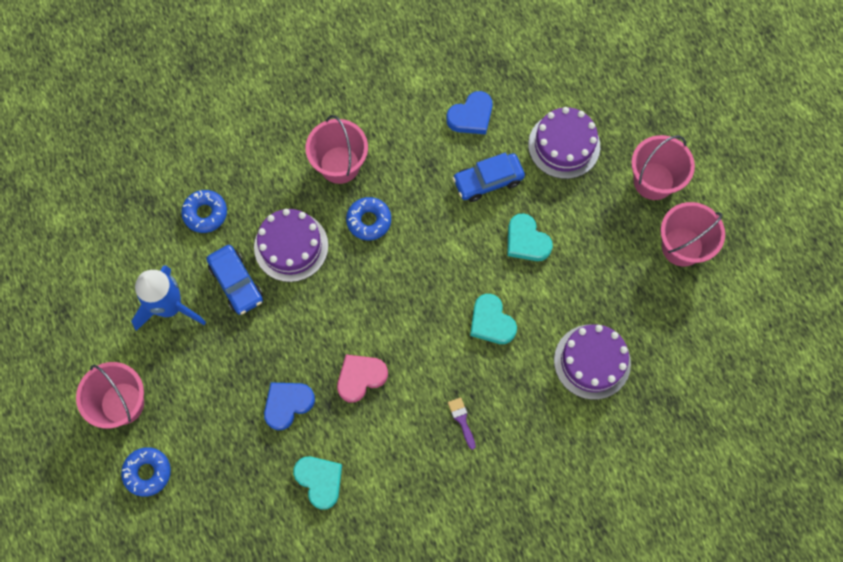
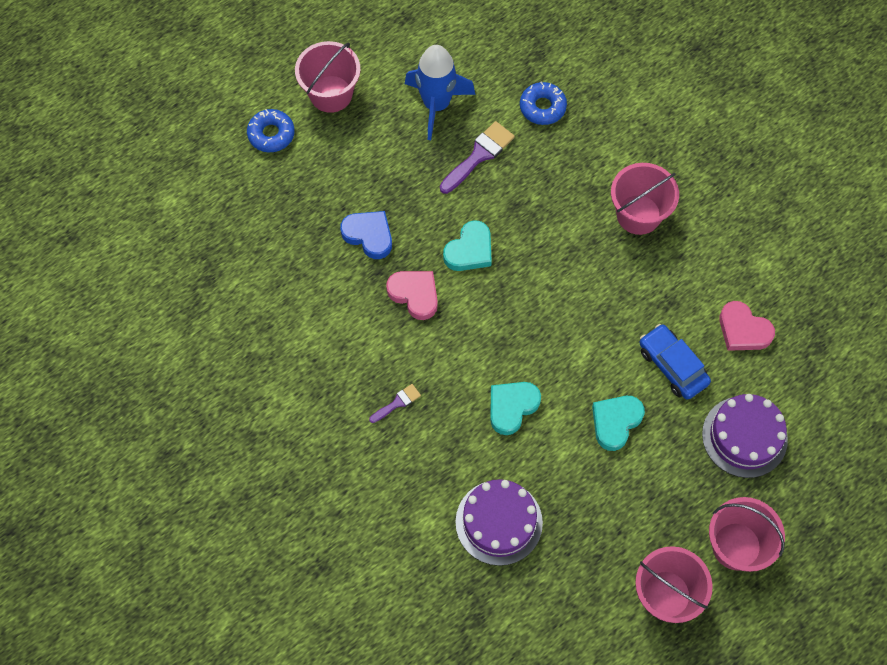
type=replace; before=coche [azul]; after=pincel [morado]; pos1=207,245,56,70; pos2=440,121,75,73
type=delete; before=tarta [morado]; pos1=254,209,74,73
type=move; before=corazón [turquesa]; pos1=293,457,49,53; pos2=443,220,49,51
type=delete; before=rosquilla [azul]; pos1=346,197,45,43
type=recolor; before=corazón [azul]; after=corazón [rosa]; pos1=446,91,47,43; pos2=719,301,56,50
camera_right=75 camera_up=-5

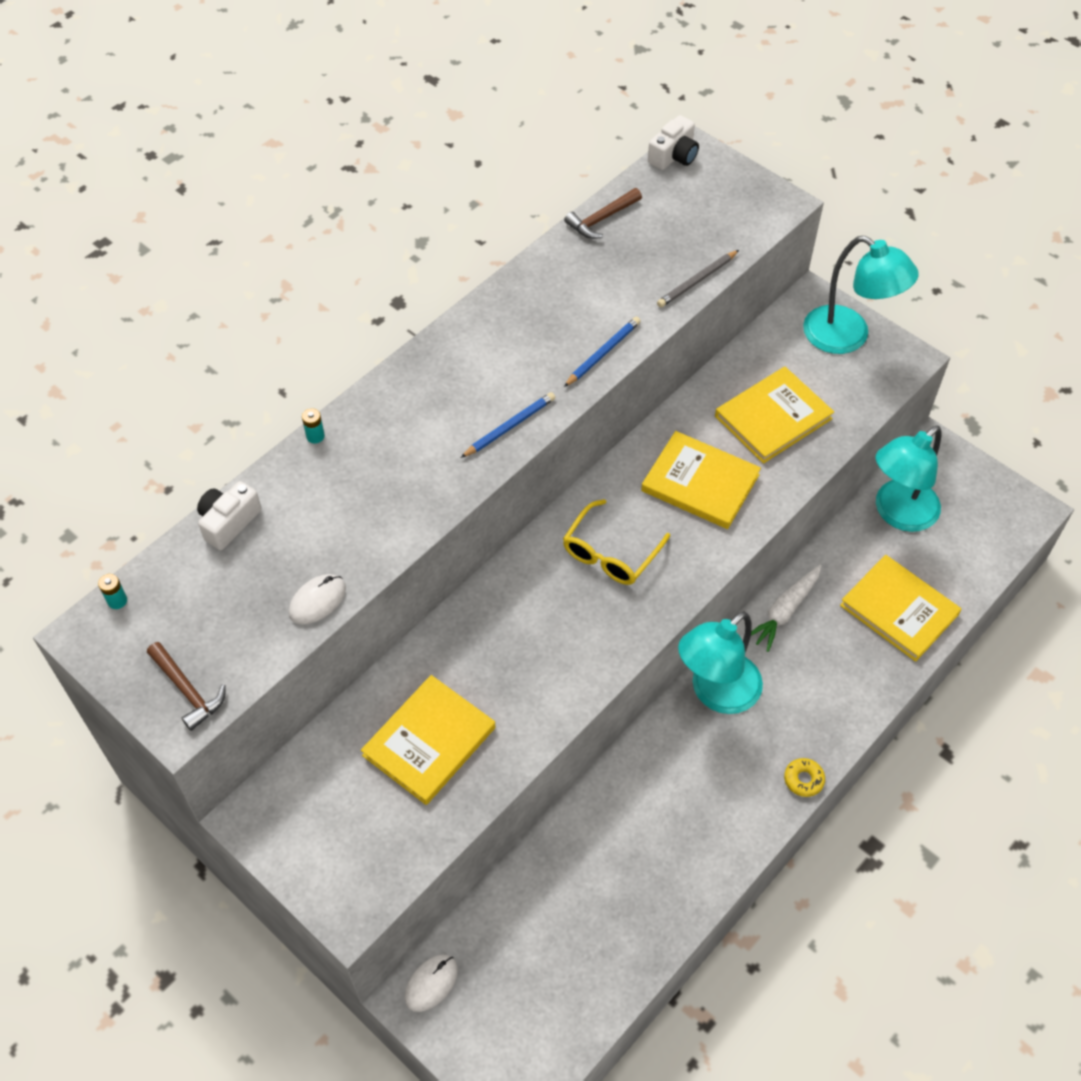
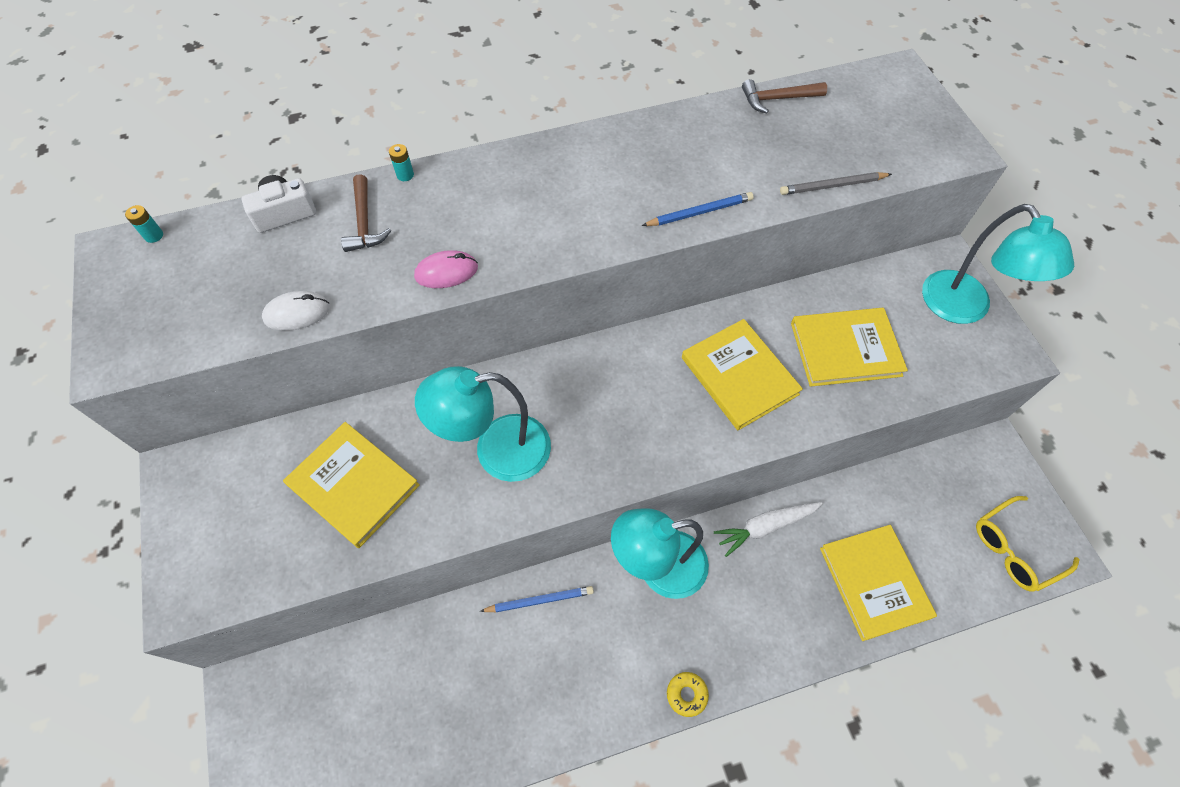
type=move; before=martillo [marrón]; pos1=147,642,79,89; pos2=341,174,50,78
type=rotate; before=libro [amarillo]; pos1=361,675,134,130; pos2=283,422,137,126; turn=60
type=delete; before=ratón [blanco]; pos1=405,954,53,58
type=move; before=lápiz [azul]; pos1=461,392,95,66; pos2=480,586,114,26
type=move; before=gafas [amarillo]; pos1=563,499,107,86; pos2=976,496,104,96
type=delete; before=cámara [blanco]; pos1=648,115,51,55
type=move; before=lámpara [turquesa]; pos1=876,425,65,107; pos2=415,366,136,116
type=insert; after=ratón [rosa]; pos2=414,250,64,38
camera_right=30 camera_up=5

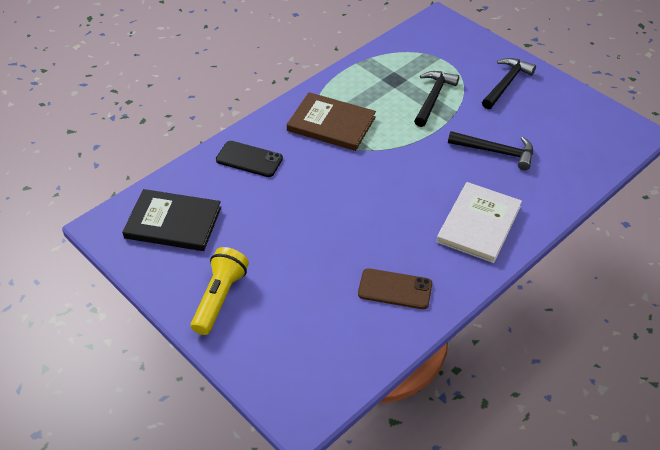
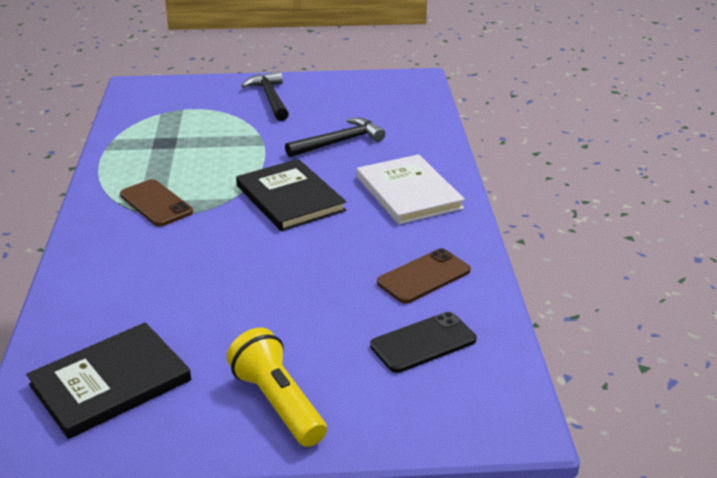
type=move; before=móvil [negro]; pos1=216,141,67,36; pos2=370,312,107,61
type=replace; before=libro [marrón]; after=móvil [marrón]; pos1=287,92,89,59; pos2=120,179,73,48
type=delete; before=martillo [negro]; pos1=414,71,45,56
type=insert; after=libro [negro]; pos2=236,159,110,72
camera_right=-50 camera_up=-15

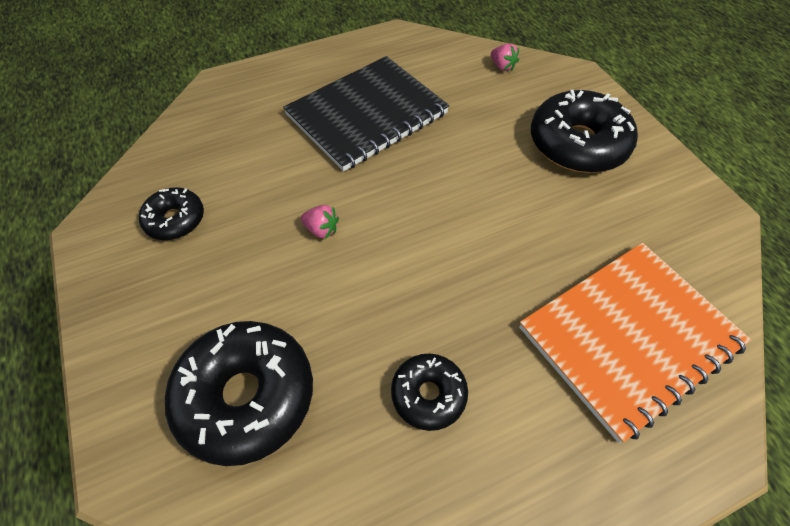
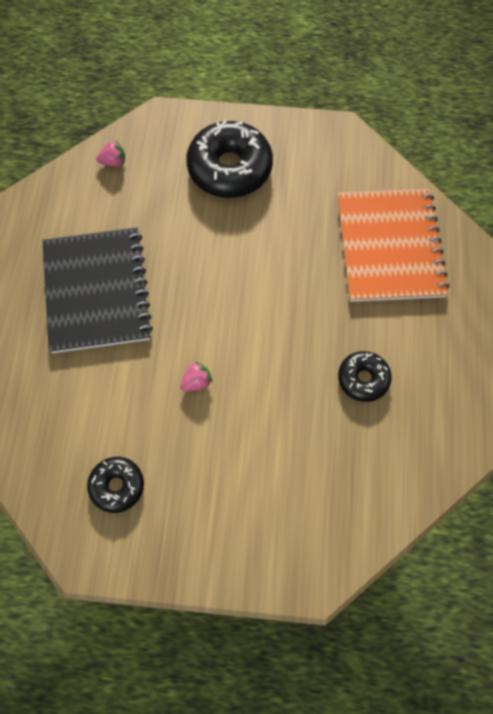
type=delete; before=rosquilla [negro]; pos1=165,321,148,145
camera_right=-60 camera_up=10

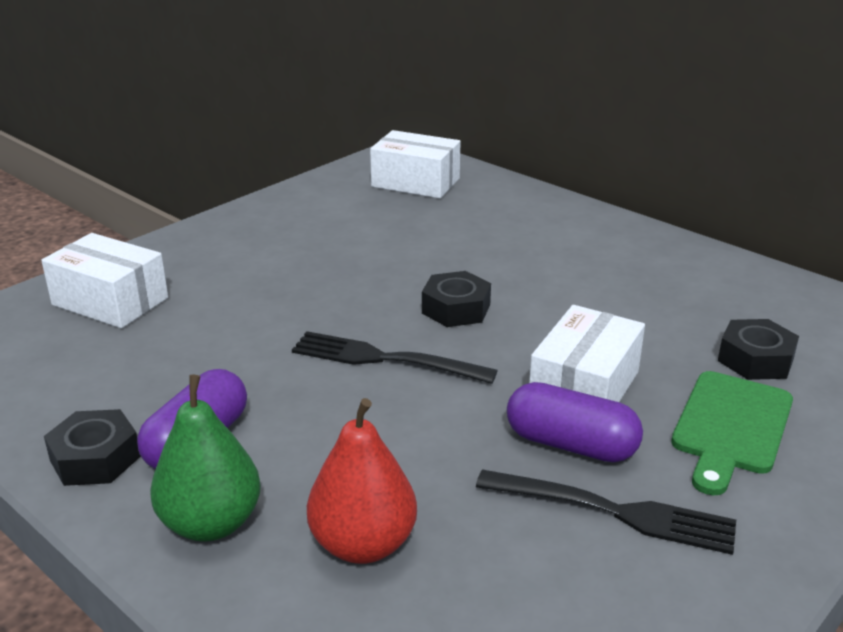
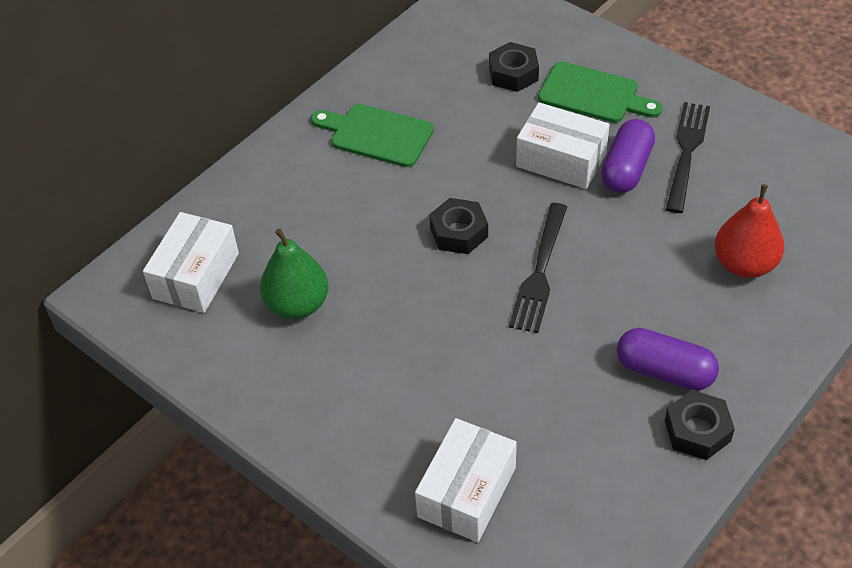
type=move; before=pera [verde]; pos1=150,375,111,167; pos2=260,229,69,90
type=insert; after=tabla de cortar [verde]; pos2=311,104,123,63
camera_right=-90 camera_up=20

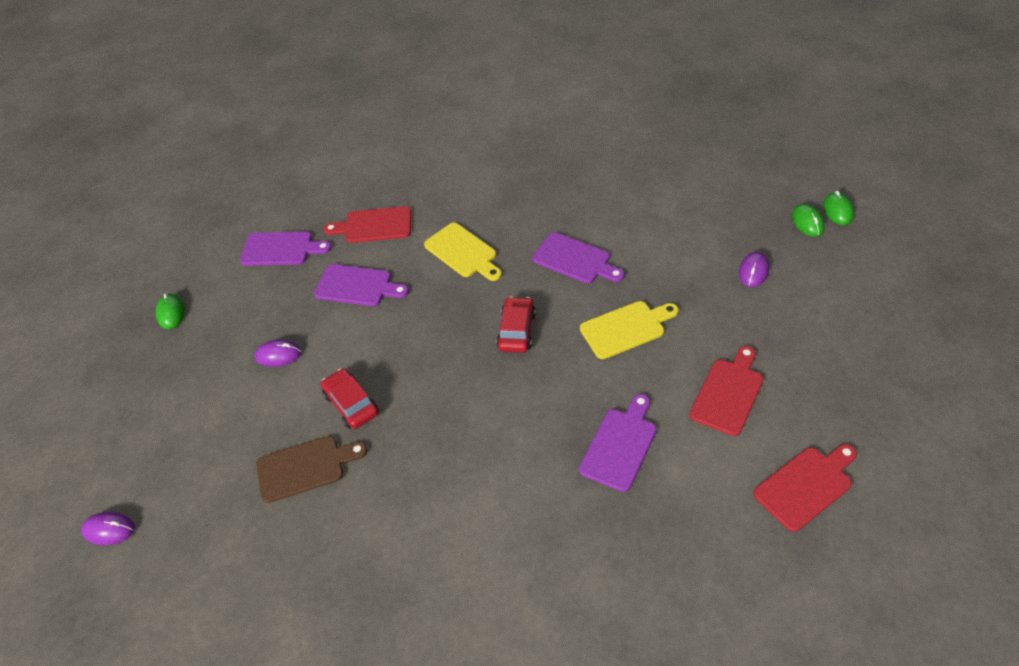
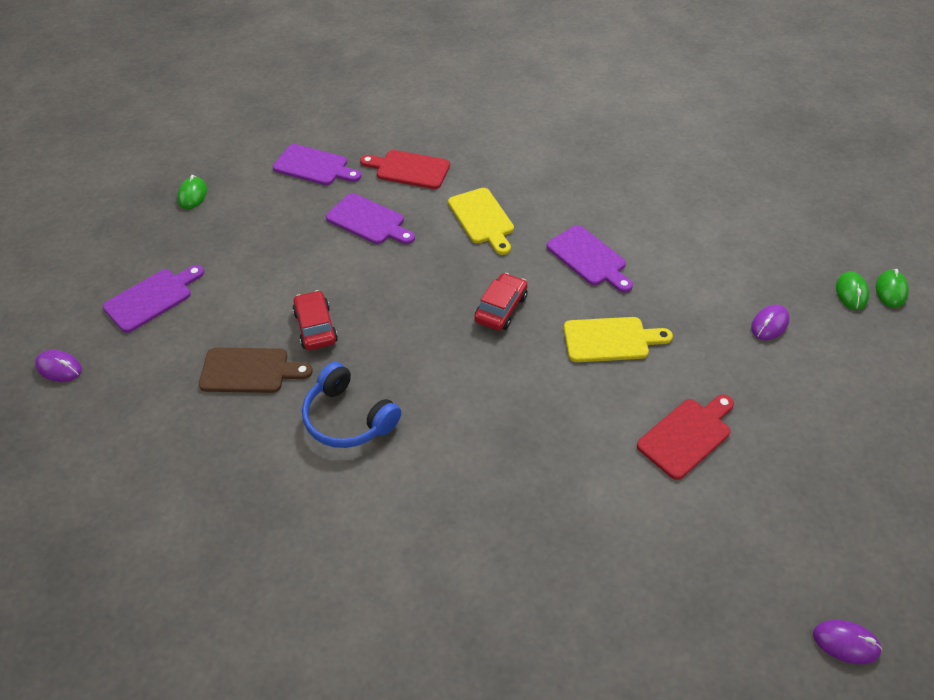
type=move; before=ratón [morado]; pos1=254,340,47,27; pos2=813,620,69,44
type=move; before=tabla de cortar [morado]; pos1=579,394,77,98; pos2=103,265,101,68
type=delete; before=tabla de cortar [rojo]; pos1=753,444,104,88
type=insert; after=auriculares [azul]; pos2=302,362,99,86
camera_right=15 camera_up=0

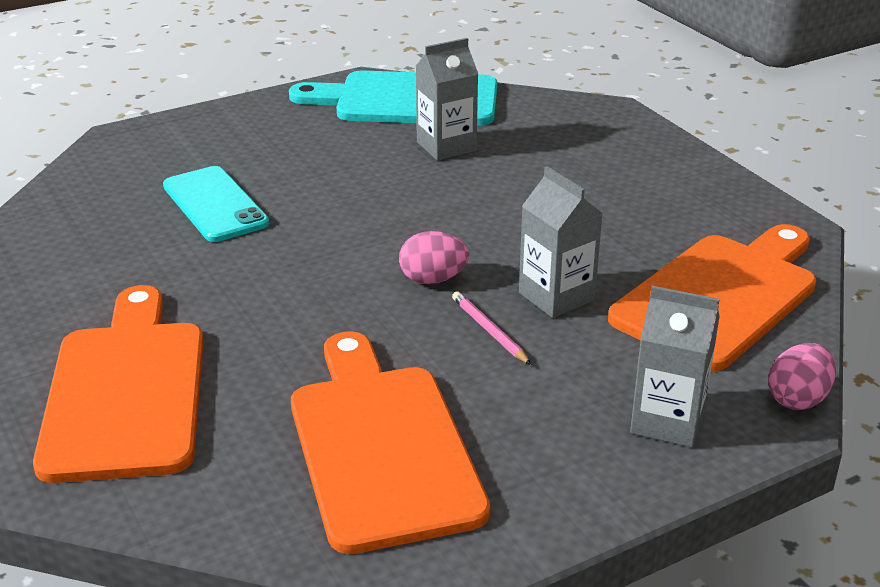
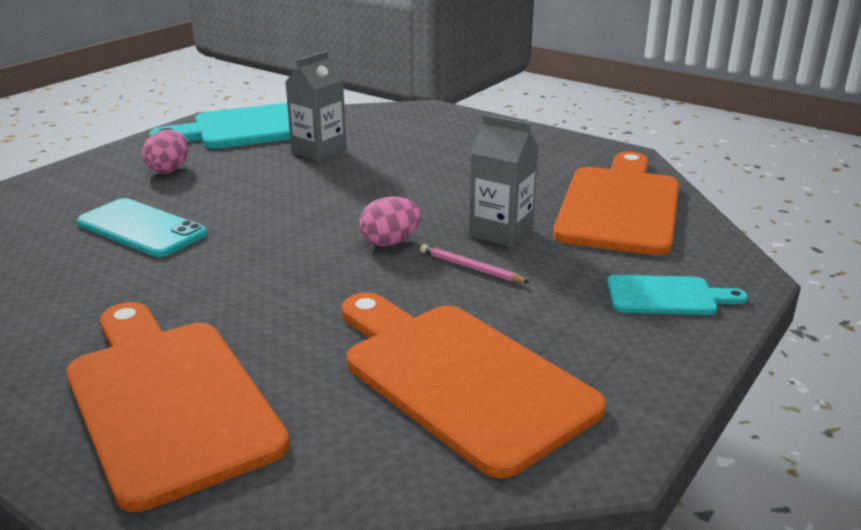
type=replace; before=cartón de leche [gris]; after=tabla de cortar [turquesa]; pos1=630,286,90,161; pos2=607,275,141,40
type=move; before=huevo [rosa]; pos1=768,343,68,67; pos2=142,130,46,43
camera_right=-25 camera_up=-5

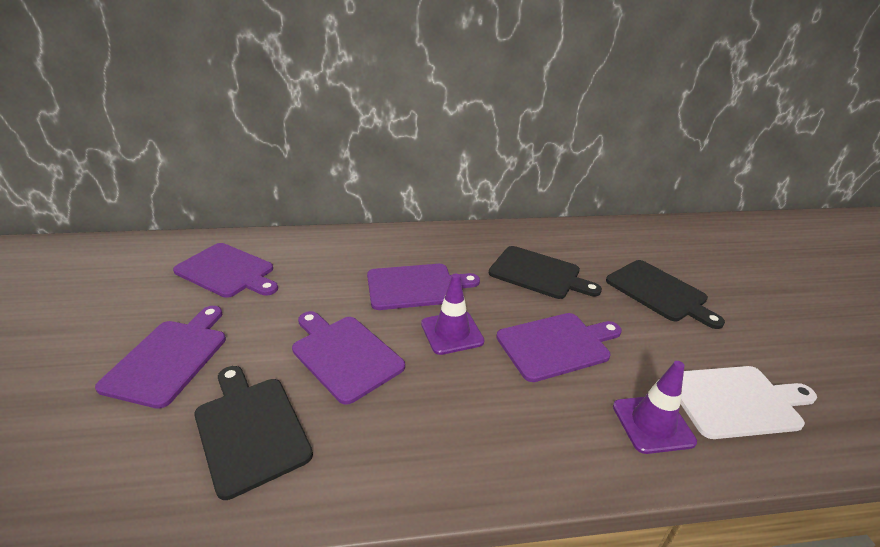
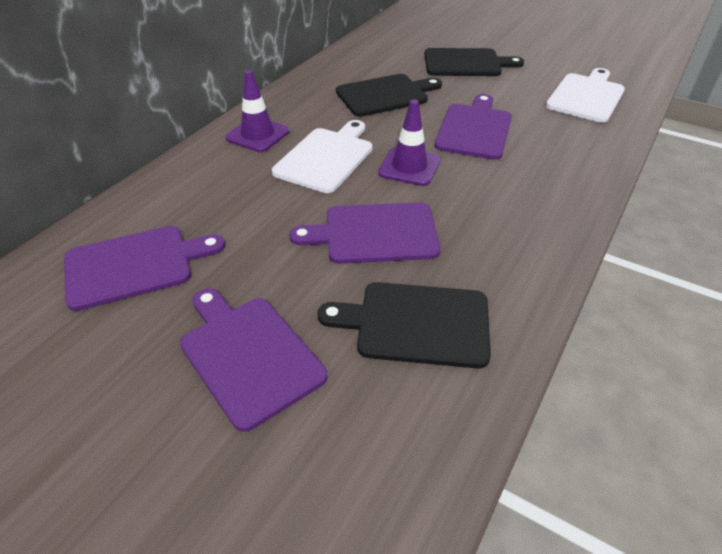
type=recolor; before=tabla de cortar [morado]; after=tabla de cortar [blanco]; pos1=367,264,113,46; pos2=272,120,100,73
type=move; before=cono de tráfico [morado]; pos1=613,361,84,93; pos2=225,70,64,82
camera_right=-50 camera_up=10

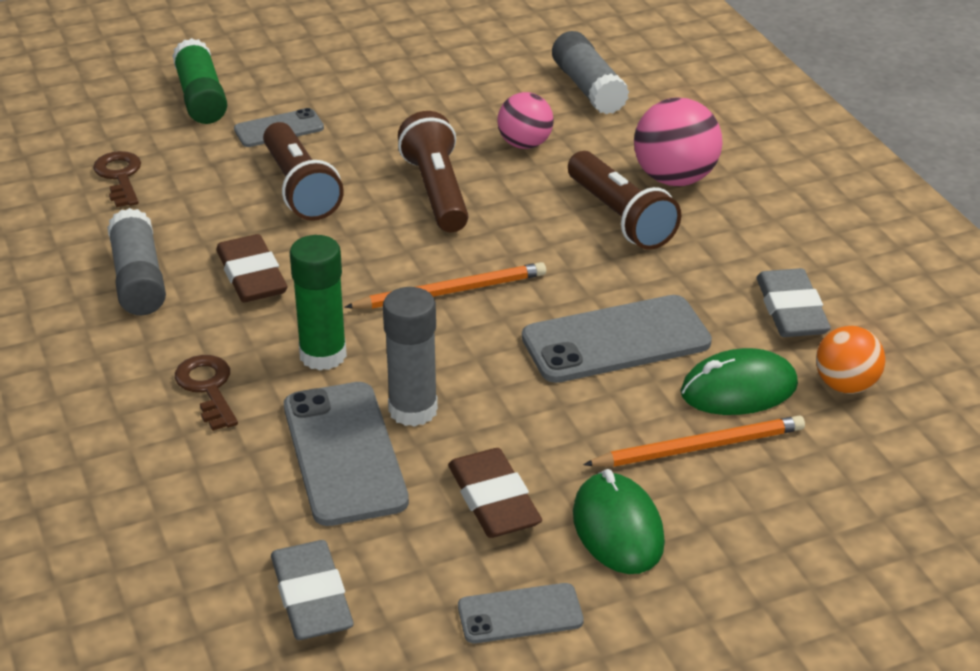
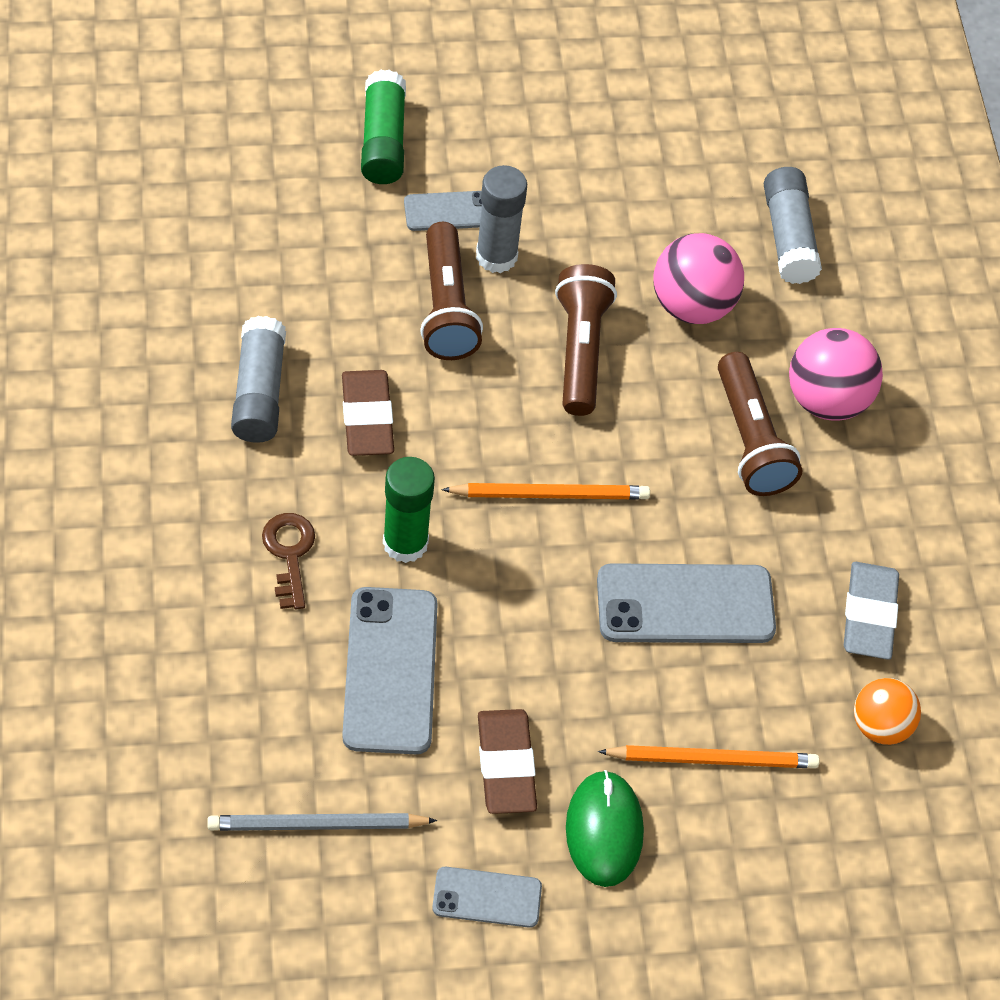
type=delete; before=llave [marrón]; pos1=93,151,48,56
type=replace; before=goma de borrar [gris]; after=lápiz [gris]; pos1=271,540,83,100; pos2=207,813,230,18
type=move; before=barra de pegamento [gris]; pos1=383,287,55,140; pos2=476,165,51,108
type=resize; before=pelota [rosa]; pos1=497,92,57,57; pos2=654,233,90,91; scale=1.51
type=delete; before=ratón [verde]; pos1=680,348,118,67
camera_right=10 camera_up=20

